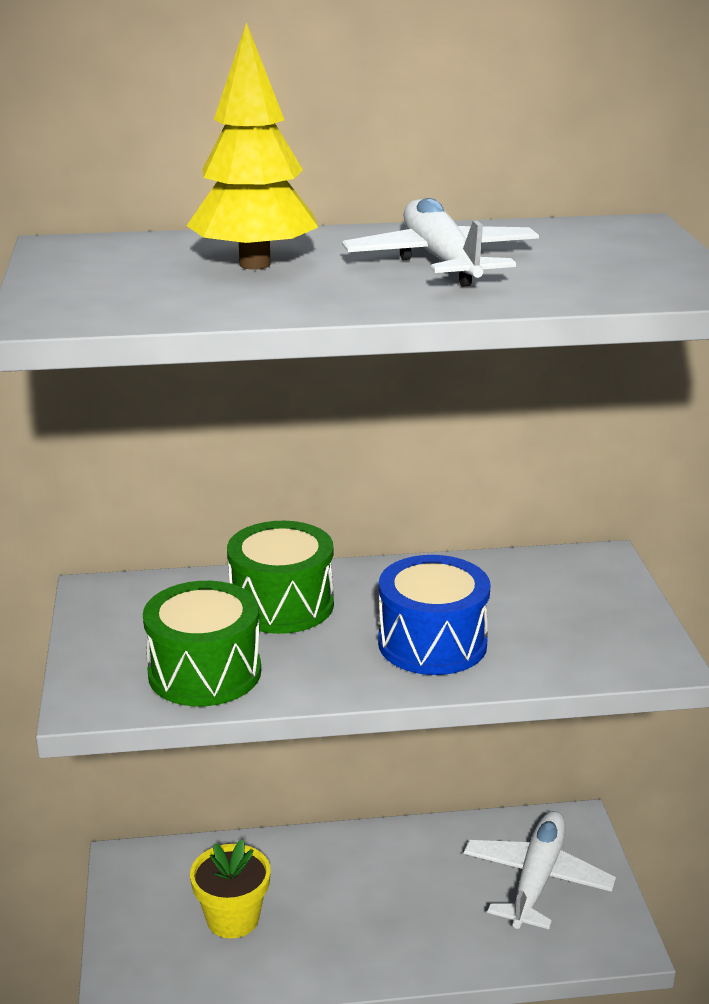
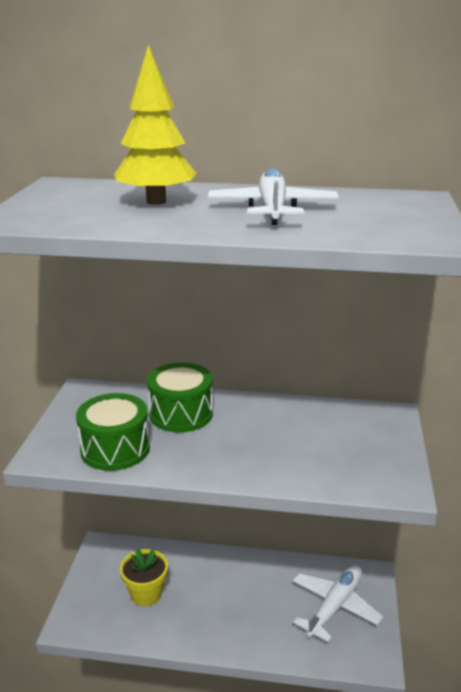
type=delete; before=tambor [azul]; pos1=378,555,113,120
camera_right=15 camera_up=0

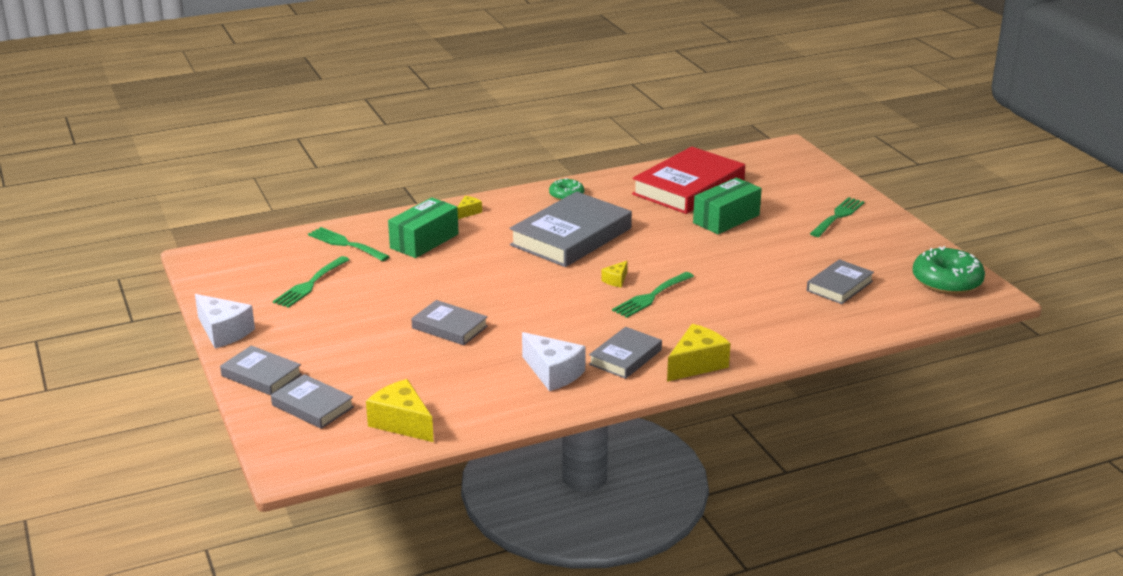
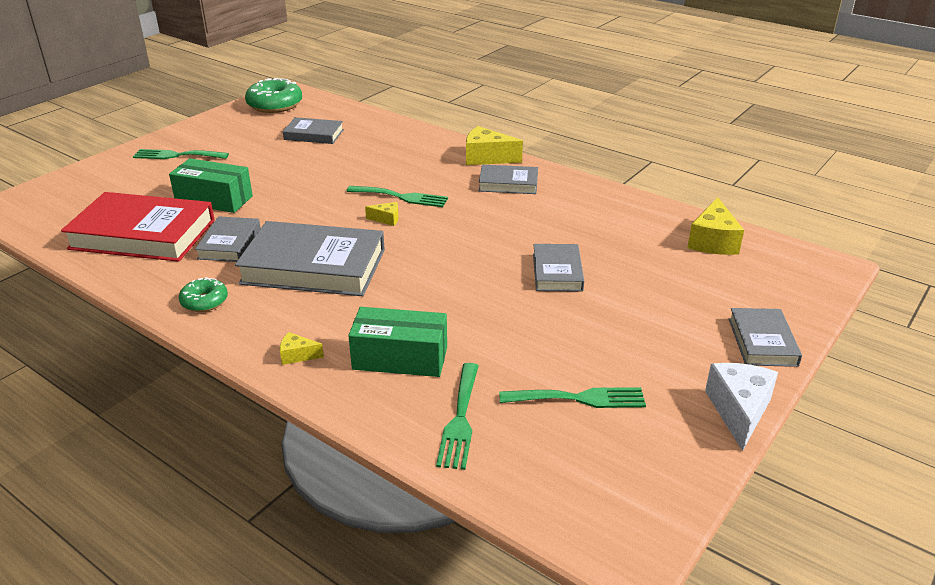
type=move; before=libro [gris]; pos1=271,374,83,55; pos2=195,216,66,46
type=delete; before=queso [blanco]; pos1=522,332,64,59
camera_right=-120 camera_up=5

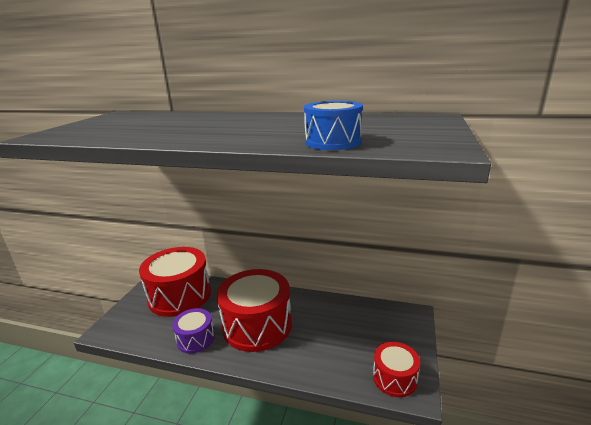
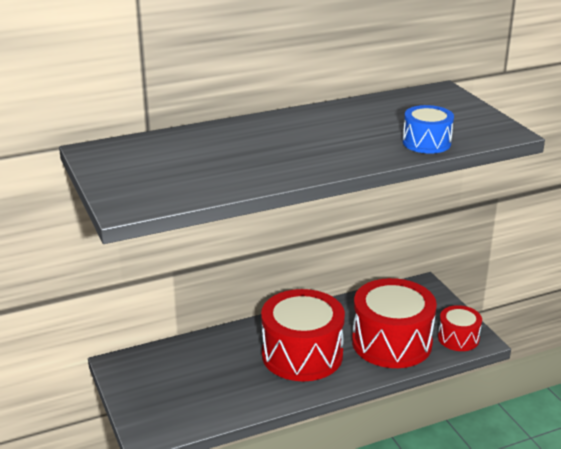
type=move; before=tambor [rojo]; pos1=139,247,72,70; pos2=352,278,85,90
type=delete; before=tambor [morado]; pos1=172,308,43,46
camera_right=-40 camera_up=5

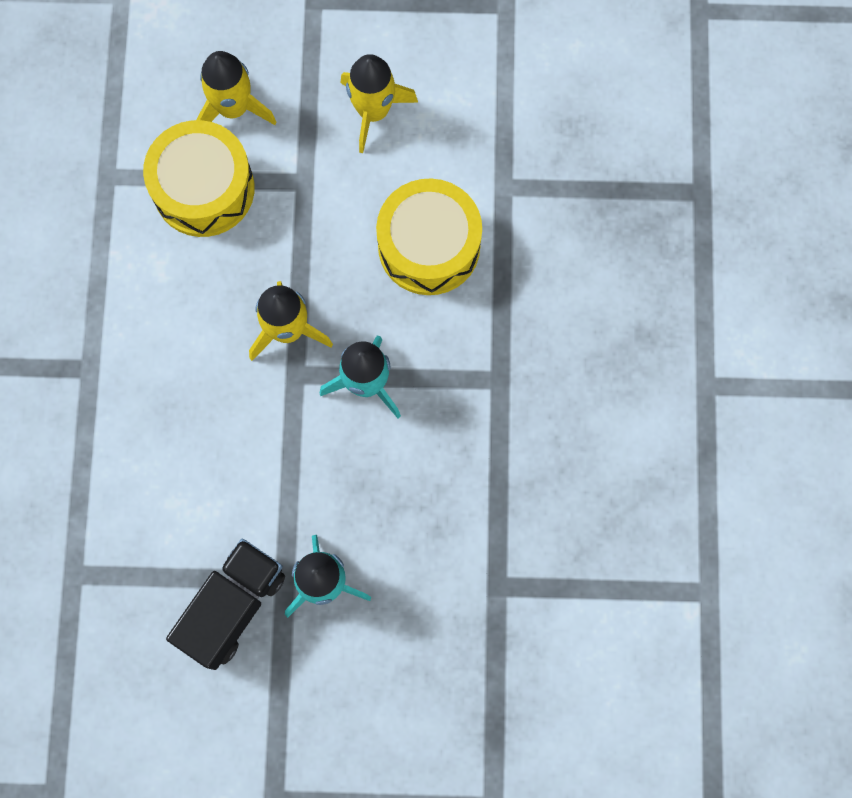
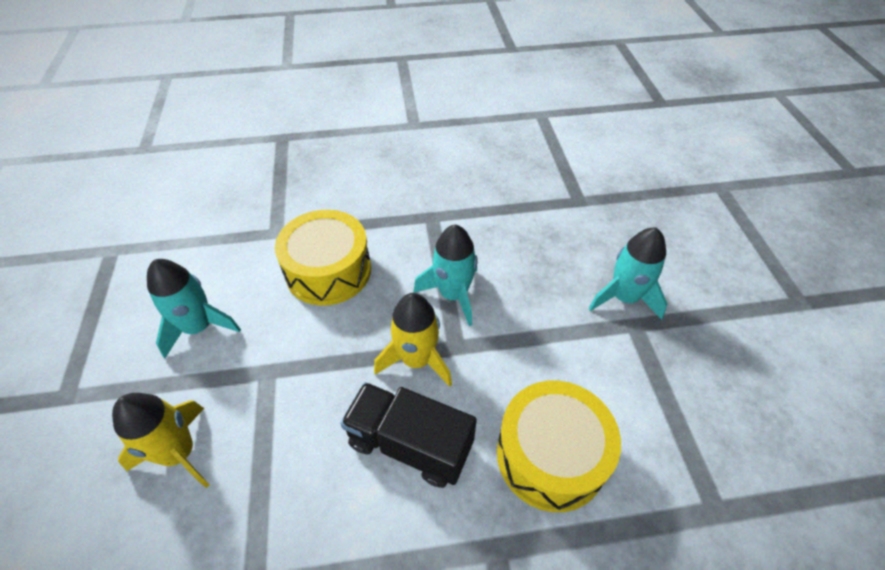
type=move; before=tambor [amarillo]; pos1=143,120,112,117; pos2=497,381,124,131
type=move; before=camión [negro]; pos1=166,539,119,131; pos2=340,382,137,106
type=recolor; before=cohete [amarillo]; after=cohete [turquesa]; pos1=341,54,77,99; pos2=147,259,94,99
camera_right=-100 camera_up=-25

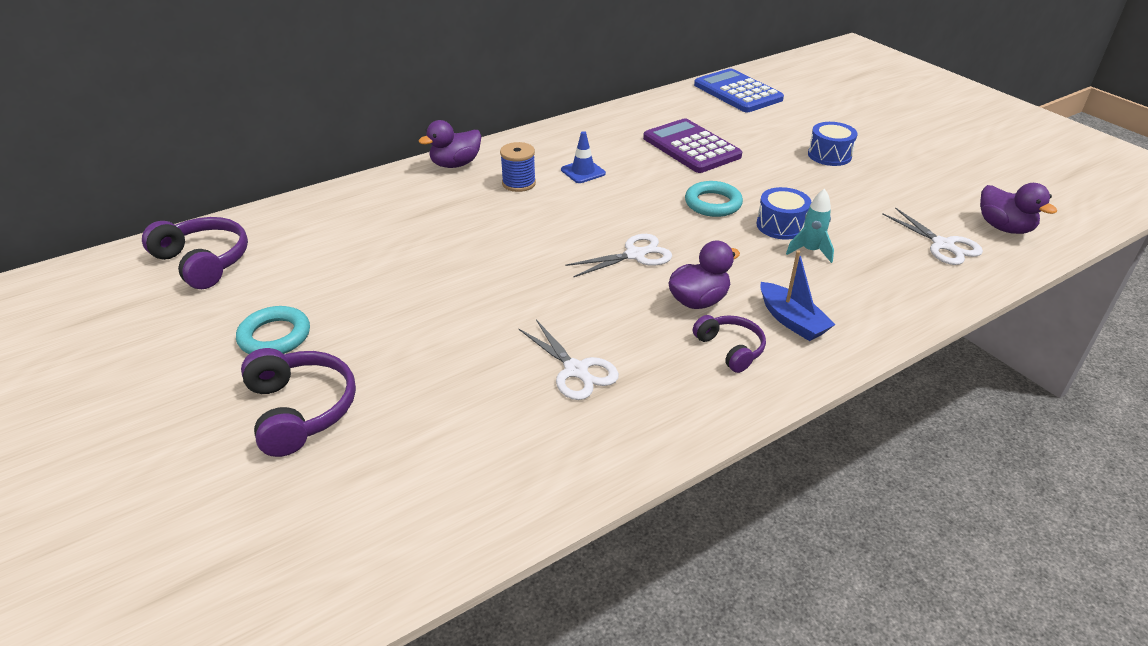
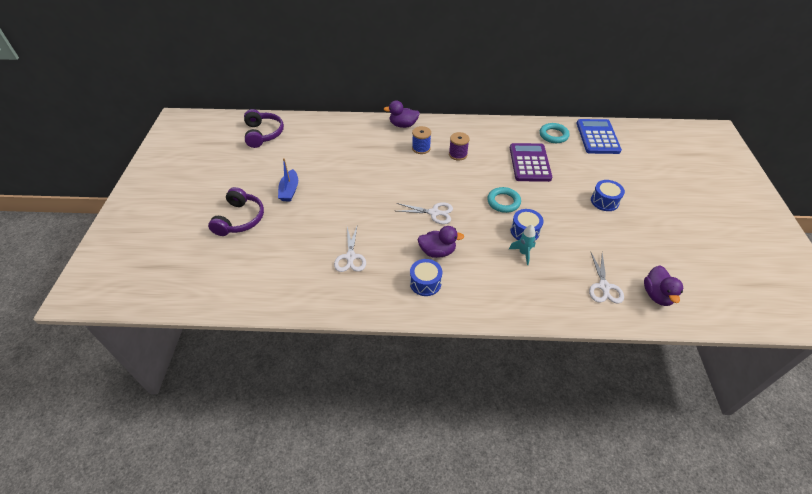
type=move; before=anillo [turquesa]; pos1=236,306,74,48; pos2=540,123,30,20
type=replace; before=cono de tráfico [azul]; after=carrete [morado]; pos1=561,131,45,52; pos2=449,132,20,29
type=replace; before=auriculares [morado]; after=tambor [azul]; pos1=693,315,73,58; pos2=410,259,32,37
type=move; before=barco [azul]; pos1=760,250,76,91; pos2=278,158,20,43
camera_right=35 camera_up=10

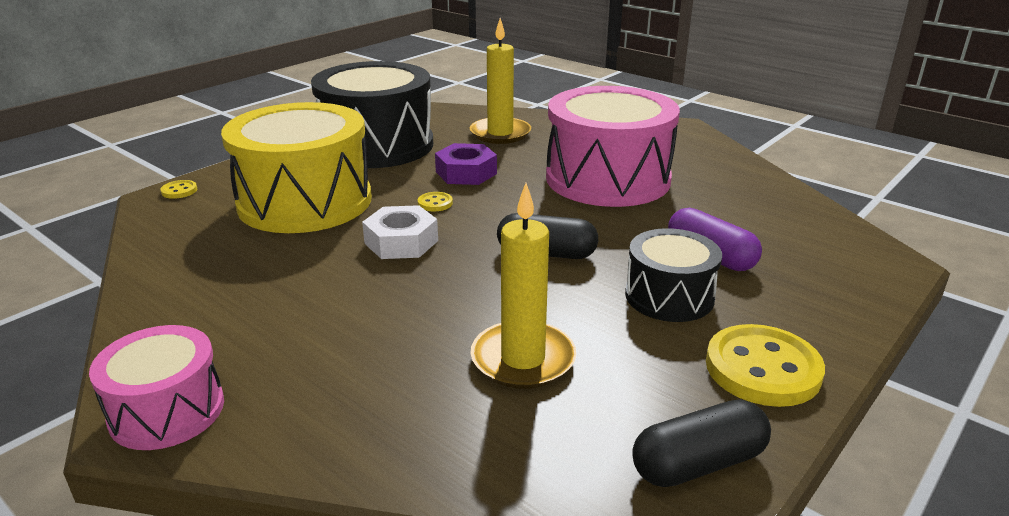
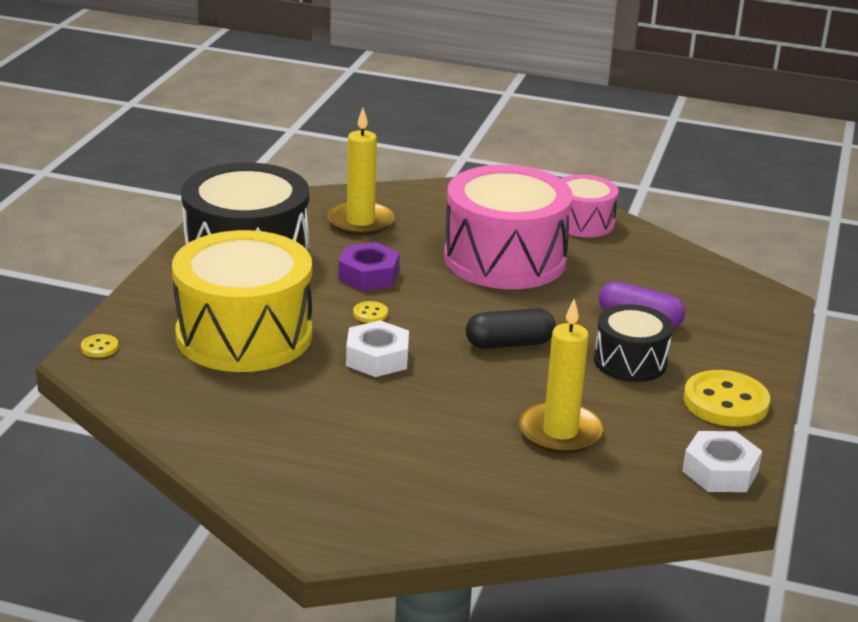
type=move; before=tambor [rosa]; pos1=89,325,135,125; pos2=561,174,58,63
type=replace; before=cápsula [negro]; after=tuerca [blanco]; pos1=632,399,139,88; pos2=682,431,80,61
camera_right=-25 camera_up=0

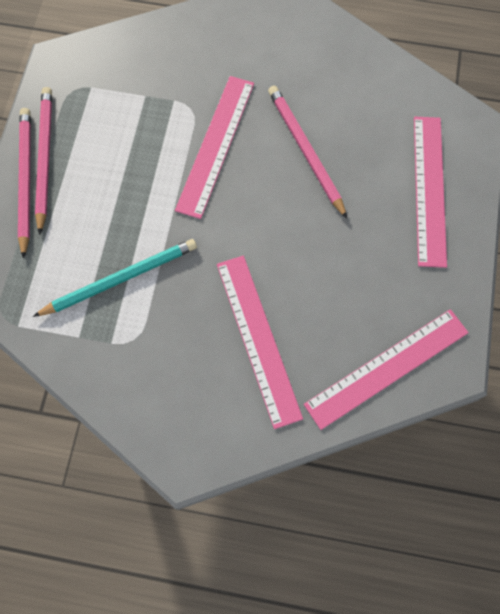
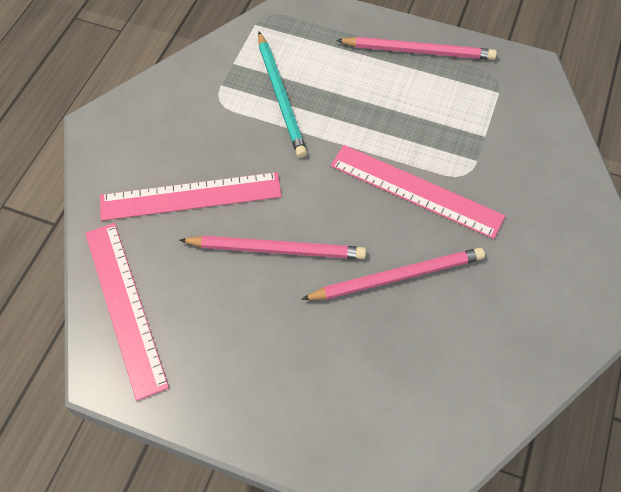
type=move; before=lápiz [rosa]; pos1=18,108,13,151; pos2=179,236,187,23
type=delete; before=regla [rosa]; pos1=414,117,33,151
camera_right=100 camera_up=-10

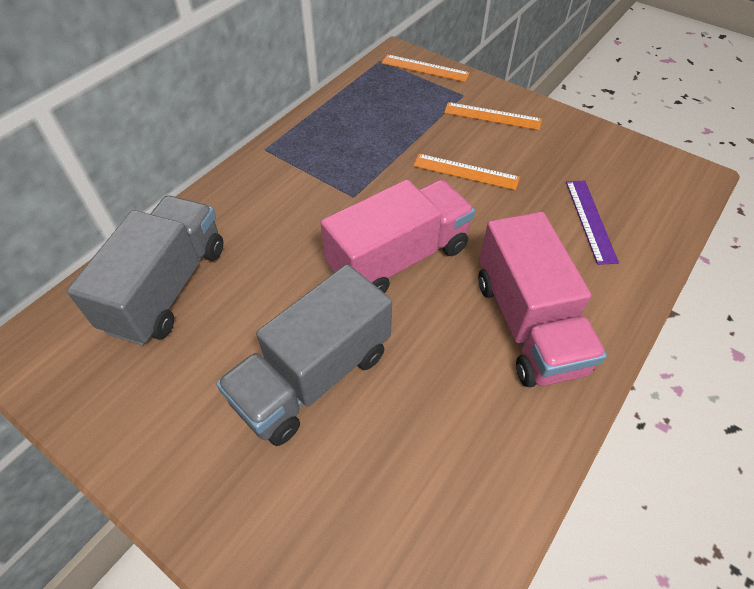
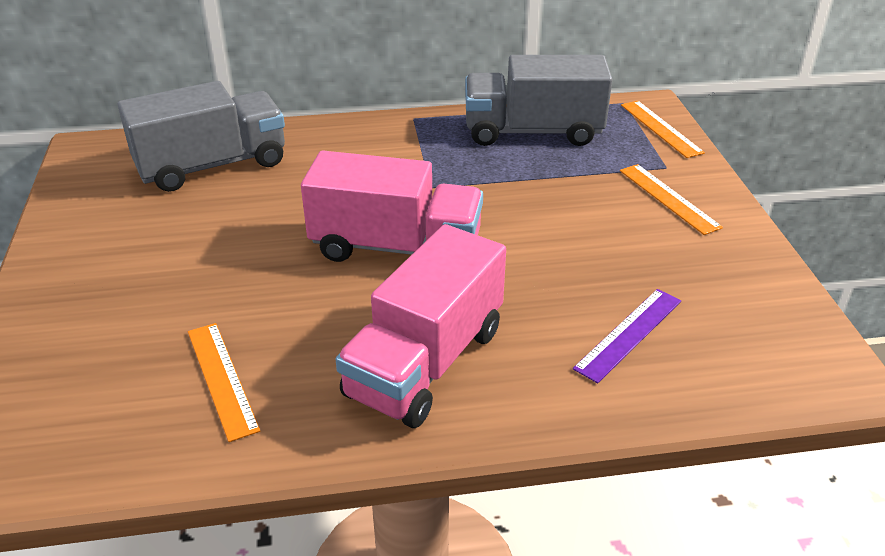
type=move; before=camión [gris]; pos1=216,264,176,182; pos2=465,55,147,91
type=move; before=regla [naranja]; pos1=413,154,107,36; pos2=188,323,72,119
camera_right=45 camera_up=-15

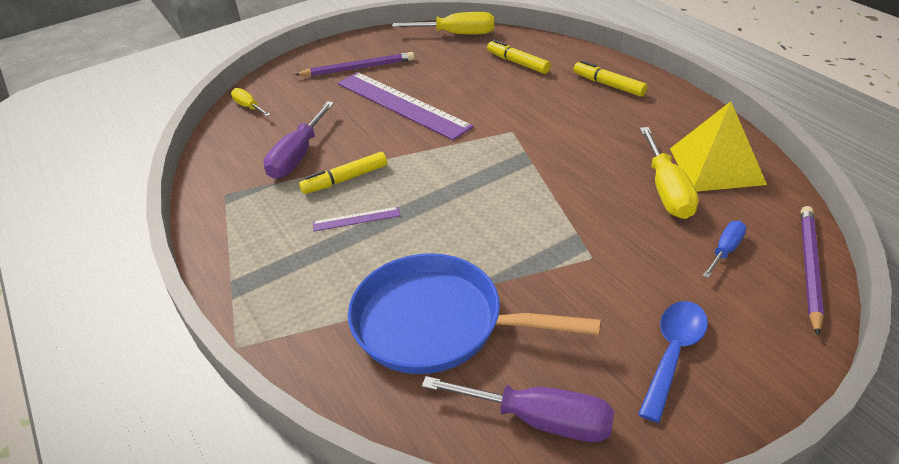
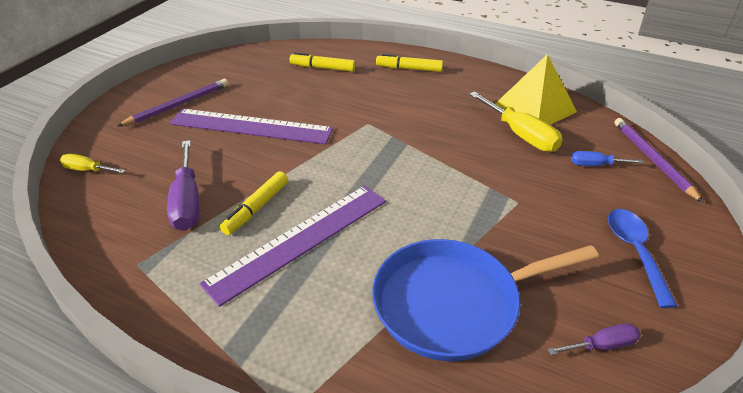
type=resize; before=regla [morado]; pos1=313,207,87,24; pos2=199,185,187,122; scale=2.35
type=delete; before=destornillador [amarillo]; pos1=392,12,102,22
type=resize; before=destornillador [morado]; pos1=422,376,193,66; pos2=547,323,94,32; scale=0.56
type=rotate; before=destornillador [azul]; pos1=703,221,44,57; pos2=571,151,73,15; turn=-90
camera_right=-35 camera_up=0

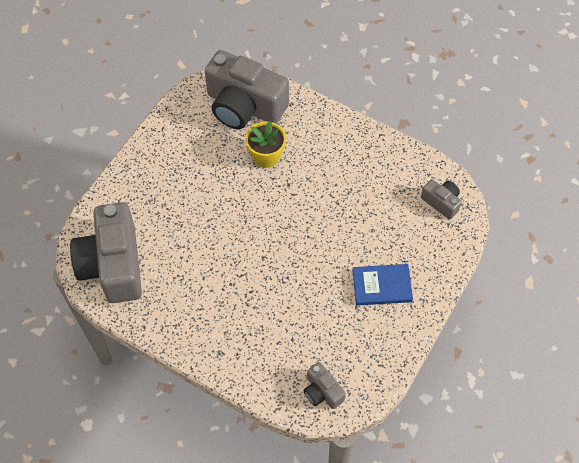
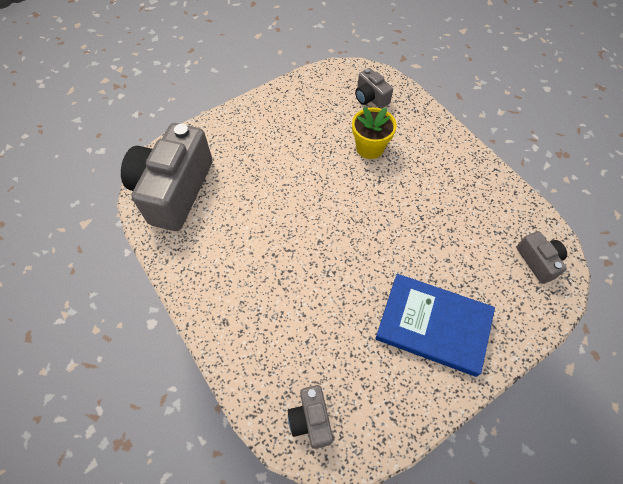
type=resize; before=cámara [gris]; pos1=205,50,84,79; pos2=355,68,38,41; scale=0.46
type=resize; before=libro [azul]; pos1=352,264,61,42; pos2=375,274,120,103; scale=1.5
camera_right=25 camera_up=0

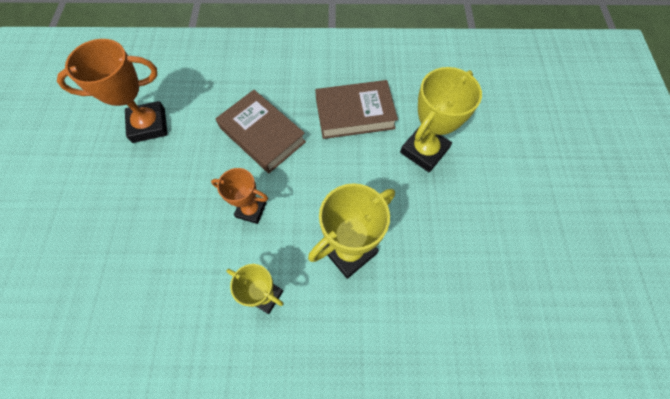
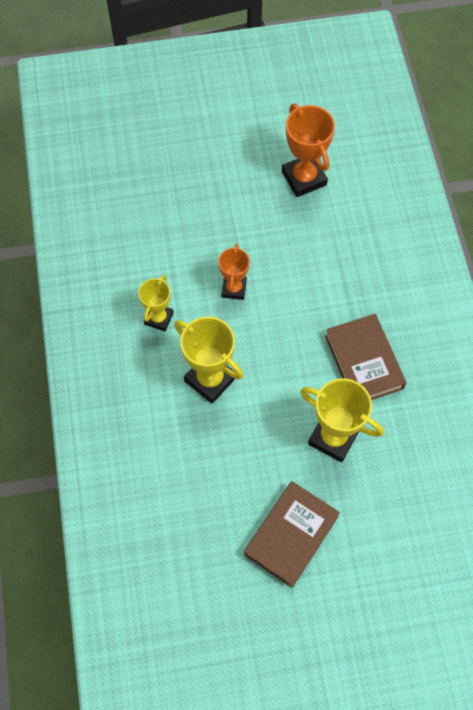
type=move; before=libro [marrón]; pos1=215,90,91,83; pos2=244,481,96,107
camera_right=80 camera_up=0

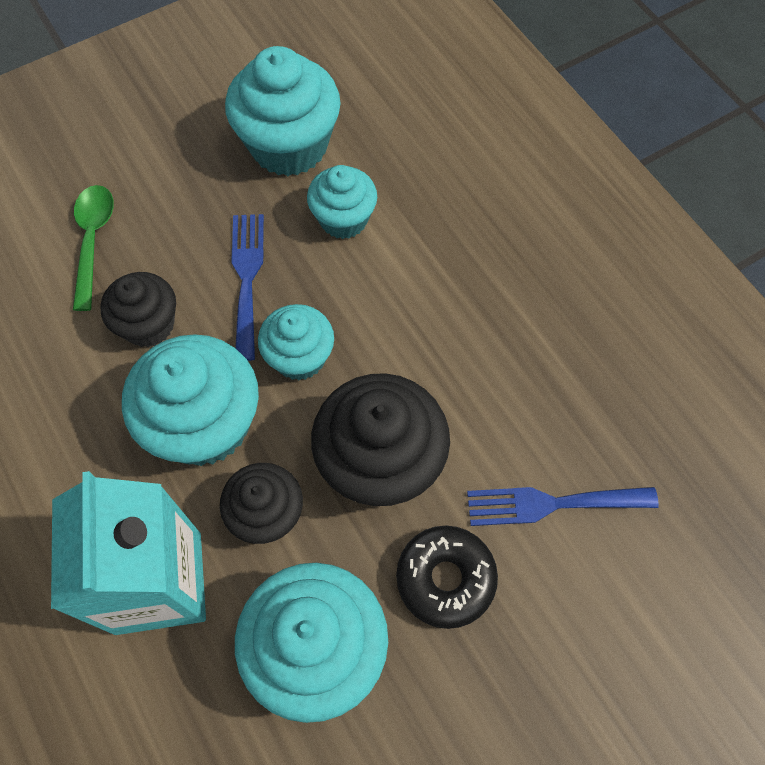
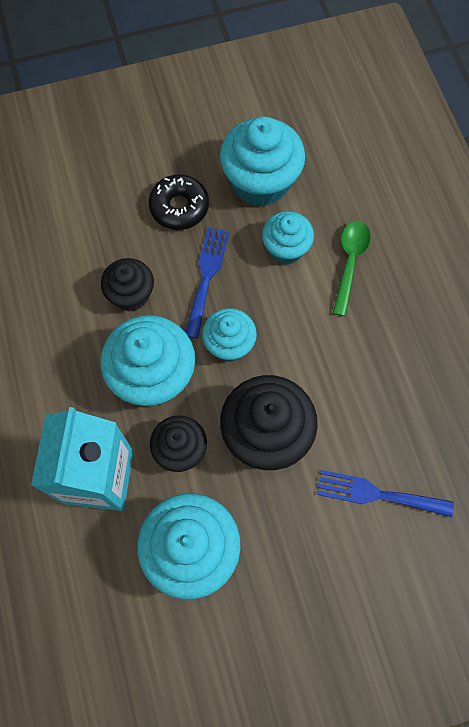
type=move; before=cuchara [verde]; pos1=73,185,41,126; pos2=333,221,38,95
type=move; before=rosquilla [negro]; pos1=396,526,102,103; pos2=149,174,60,56
camera_right=15 camera_up=5

